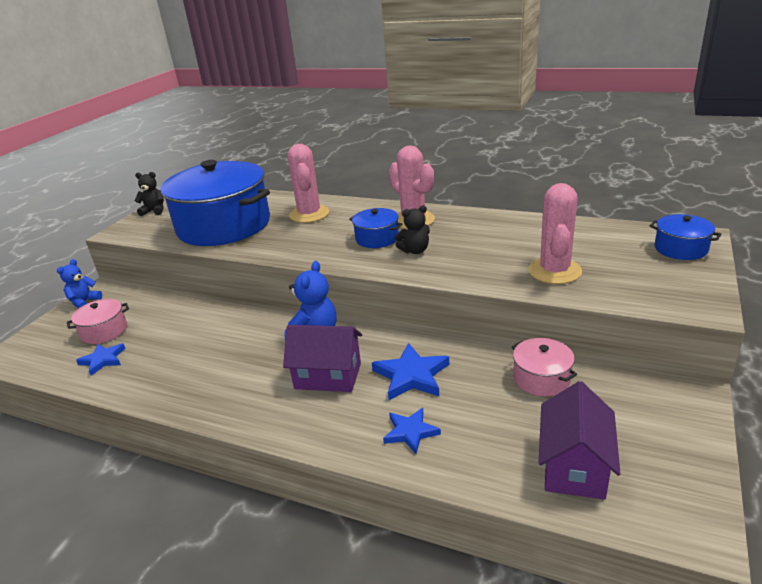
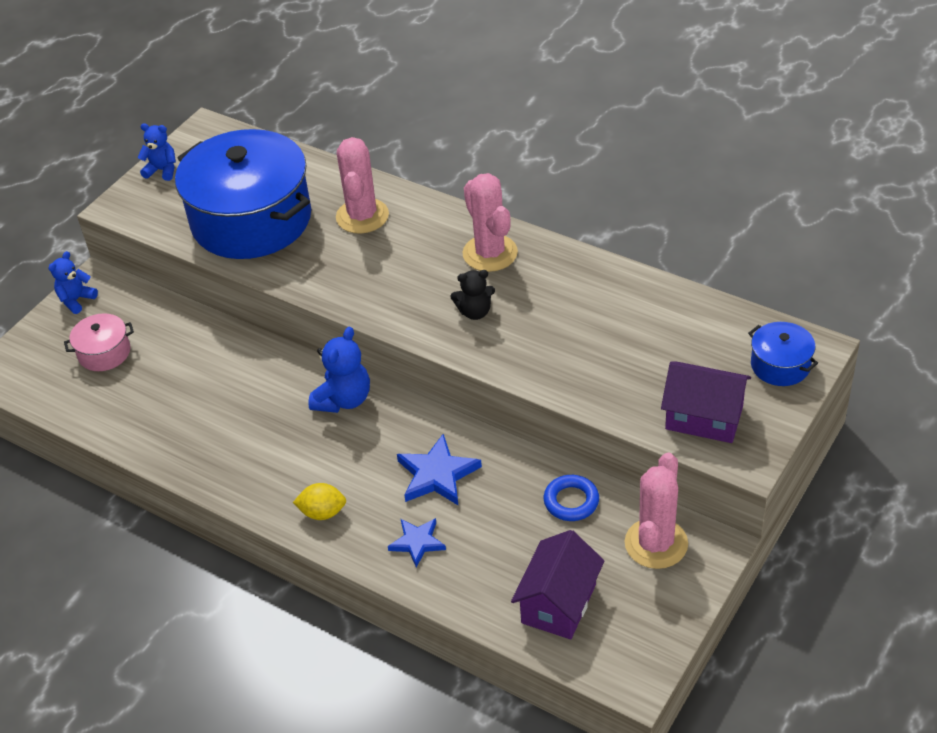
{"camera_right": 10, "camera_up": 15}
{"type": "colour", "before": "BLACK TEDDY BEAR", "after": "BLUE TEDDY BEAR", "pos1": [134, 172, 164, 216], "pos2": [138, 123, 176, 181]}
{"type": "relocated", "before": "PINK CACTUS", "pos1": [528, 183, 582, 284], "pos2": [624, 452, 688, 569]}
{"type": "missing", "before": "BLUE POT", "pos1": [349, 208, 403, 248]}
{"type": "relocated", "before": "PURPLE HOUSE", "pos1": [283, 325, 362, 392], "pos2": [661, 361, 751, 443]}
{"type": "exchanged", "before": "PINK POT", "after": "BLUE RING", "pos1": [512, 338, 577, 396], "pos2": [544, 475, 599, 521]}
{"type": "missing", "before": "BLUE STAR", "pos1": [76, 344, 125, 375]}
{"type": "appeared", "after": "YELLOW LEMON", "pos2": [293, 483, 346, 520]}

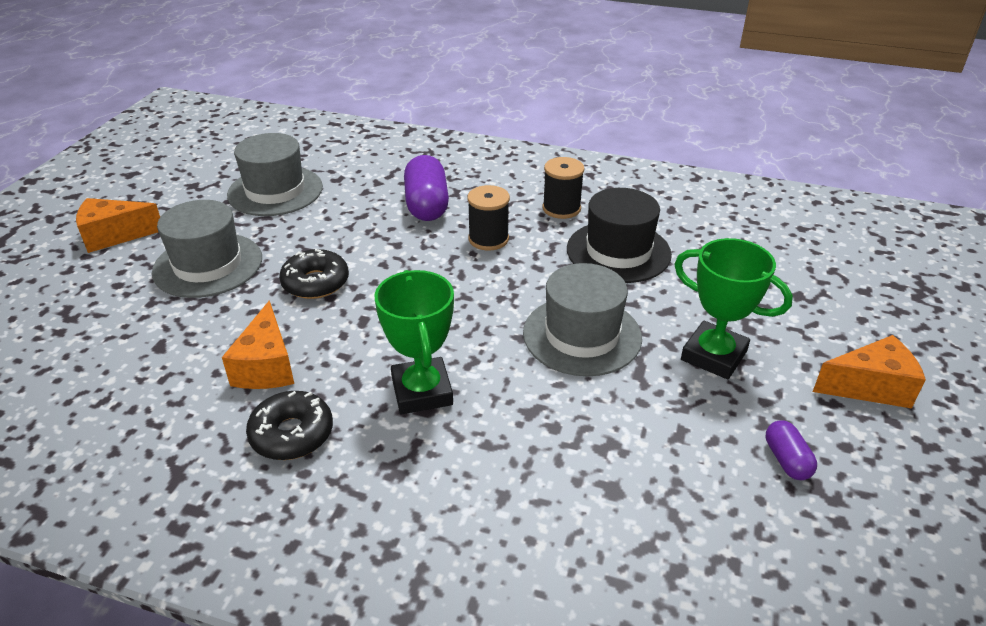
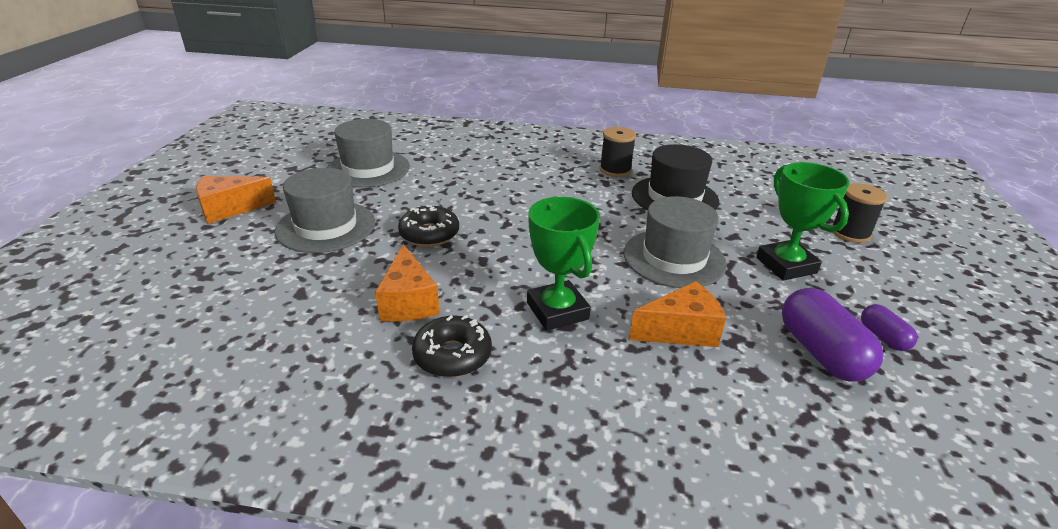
{"camera_right": -10, "camera_up": -5}
{"type": "relocated", "before": "PURPLE CAPSULE", "pos1": [404, 155, 449, 221], "pos2": [782, 288, 883, 382]}
{"type": "relocated", "before": "BLACK SPOOL", "pos1": [467, 185, 510, 250], "pos2": [832, 183, 888, 243]}
{"type": "spun", "before": "GREEN TROPHY", "pos1": [674, 238, 793, 379], "pos2": [756, 162, 850, 281], "turn": 45}
{"type": "relocated", "before": "ORANGE CHEESE", "pos1": [813, 335, 926, 409], "pos2": [629, 281, 726, 347]}

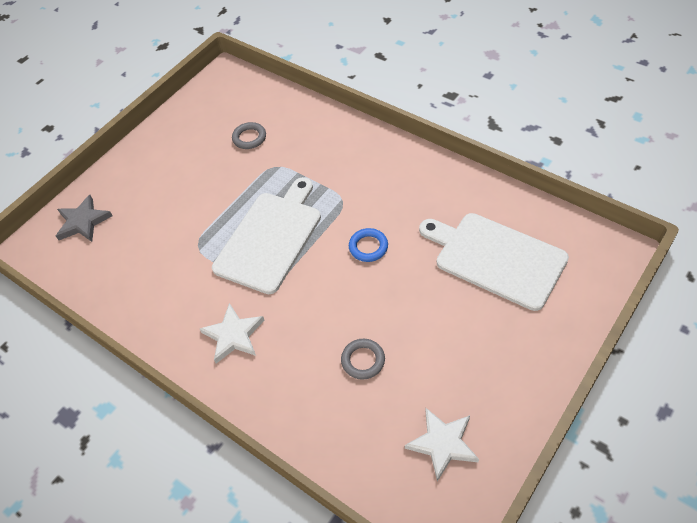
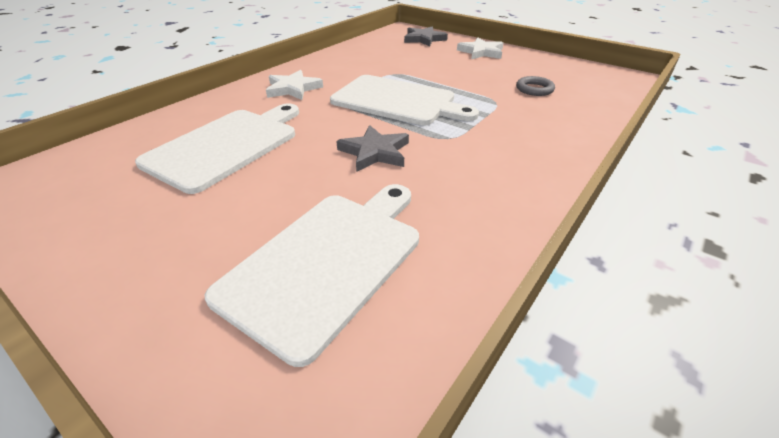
{"camera_right": 85, "camera_up": -15}
{"type": "exchanged", "before": "BLUE RING", "after": "GREY STAR", "pos1": [349, 228, 388, 262], "pos2": [336, 125, 409, 172]}
{"type": "exchanged", "before": "GREY RING", "after": "WHITE CUTTING BOARD", "pos1": [341, 339, 385, 380], "pos2": [135, 104, 299, 194]}
{"type": "relocated", "before": "WHITE STAR", "pos1": [405, 408, 479, 481], "pos2": [457, 37, 503, 60]}

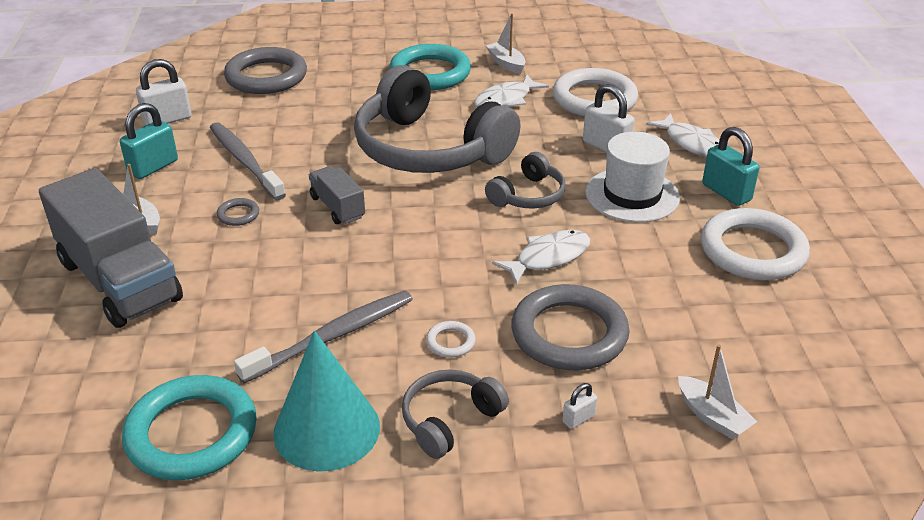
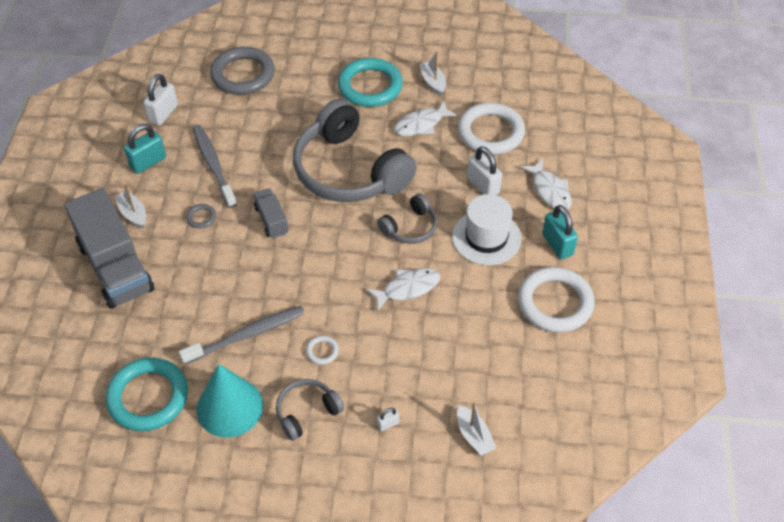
{"camera_right": 10, "camera_up": 15}
{"type": "spun", "before": "WHITE PADLOCK", "pos1": [136, 59, 192, 125], "pos2": [143, 74, 178, 126], "turn": -45}
{"type": "missing", "before": "GREY RING", "pos1": [511, 284, 629, 370]}

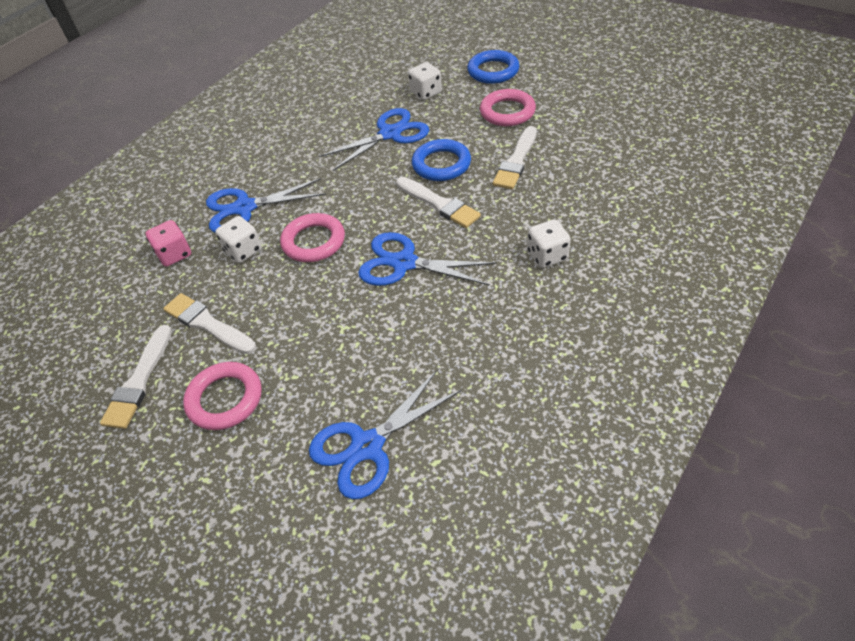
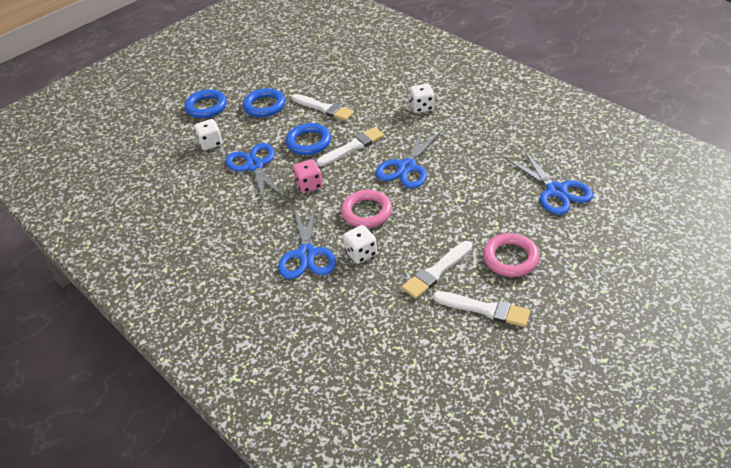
{"camera_right": -80, "camera_up": -5}
{"type": "colour", "before": "PINK RING", "after": "BLUE RING", "pos1": [480, 89, 536, 126], "pos2": [243, 88, 285, 117]}
{"type": "relocated", "before": "PINK DICE", "pos1": [145, 220, 191, 267], "pos2": [293, 159, 323, 193]}

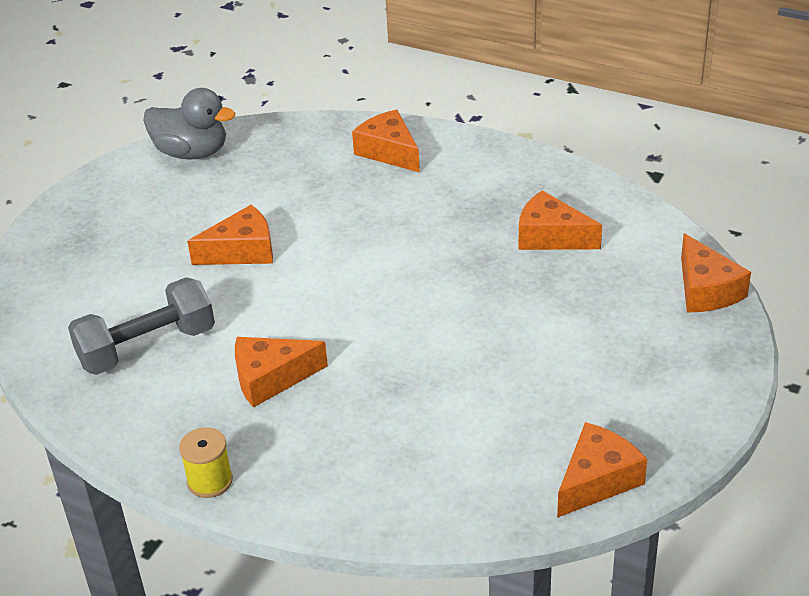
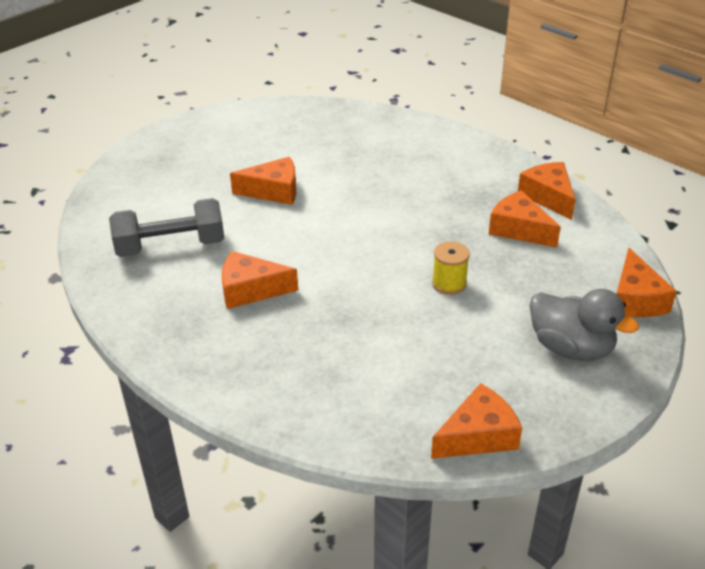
{"camera_right": 15, "camera_up": 0}
{"type": "relocated", "before": "GREY DUCK", "pos1": [143, 88, 235, 160], "pos2": [530, 289, 639, 361]}
{"type": "relocated", "before": "ORANGE CHEESE", "pos1": [352, 110, 420, 172], "pos2": [518, 162, 576, 220]}
{"type": "relocated", "before": "YELLOW SPOOL", "pos1": [179, 427, 233, 498], "pos2": [432, 241, 470, 295]}

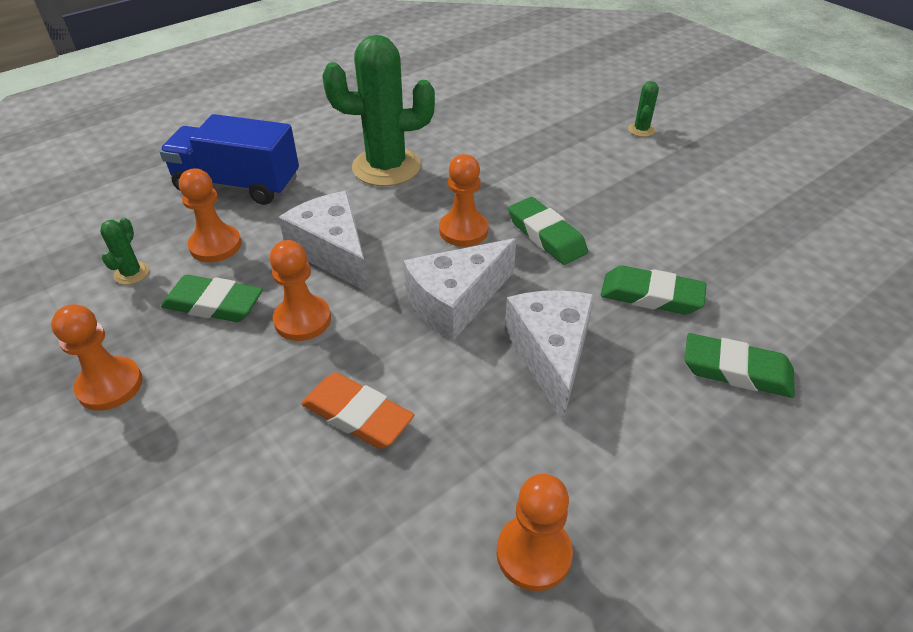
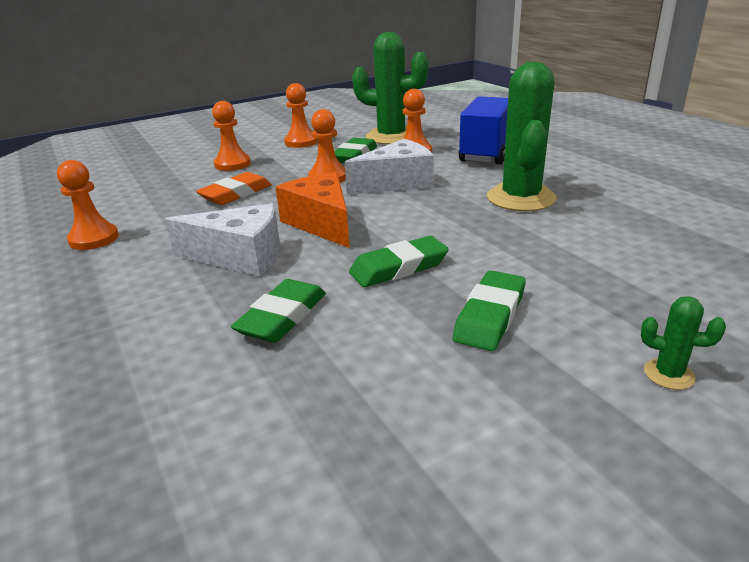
{"camera_right": 100, "camera_up": -15}
{"type": "relocated", "before": "ORANGE PAWN", "pos1": [439, 154, 488, 247], "pos2": [212, 101, 251, 171]}
{"type": "size", "before": "GREEN CACTUS", "pos1": [100, 218, 149, 285], "pos2": [352, 32, 428, 145], "scale": 2.4}
{"type": "colour", "before": "WHITE CHEESE", "after": "ORANGE CHEESE", "pos1": [403, 238, 517, 341], "pos2": [275, 172, 350, 248]}
{"type": "relocated", "before": "GREEN ERASER", "pos1": [684, 333, 795, 398], "pos2": [453, 270, 526, 351]}

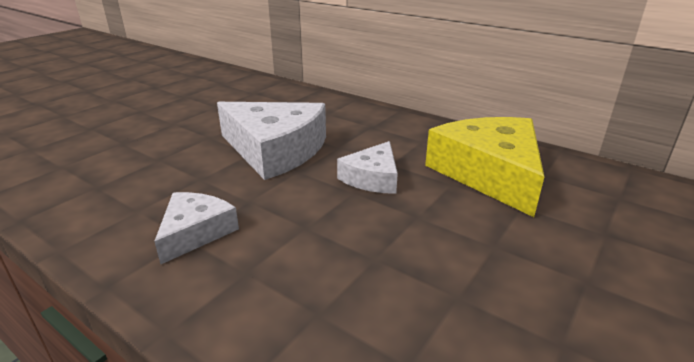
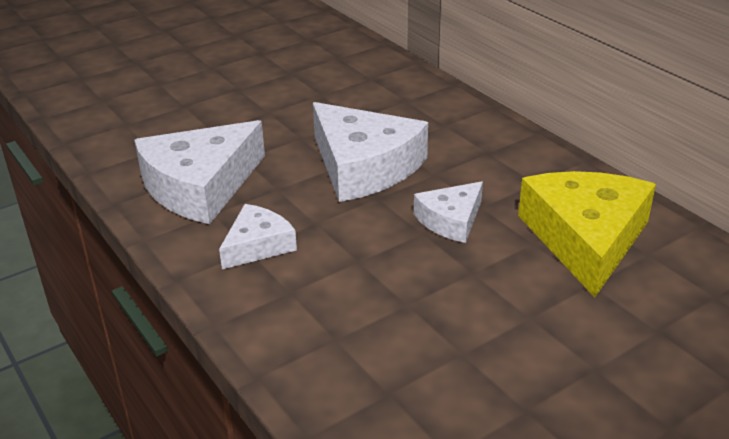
{"camera_right": 20, "camera_up": 5}
{"type": "appeared", "after": "WHITE CHEESE", "pos2": [134, 120, 265, 224]}

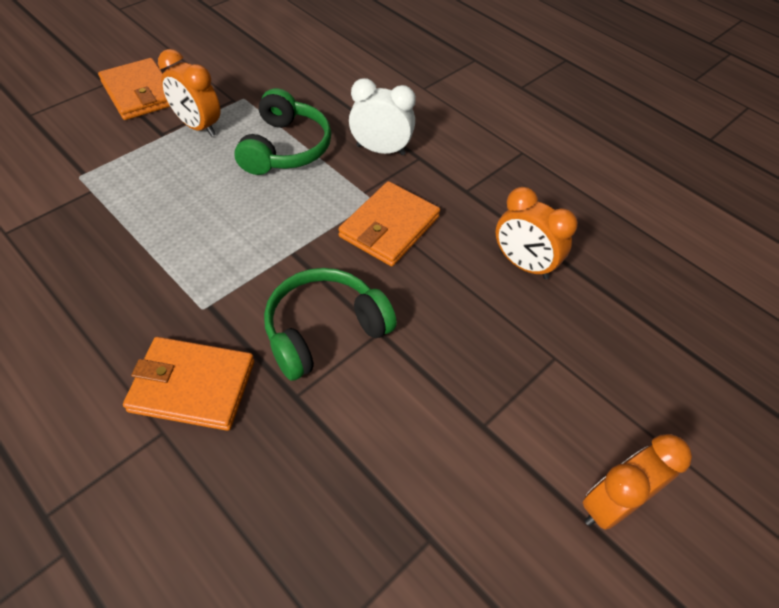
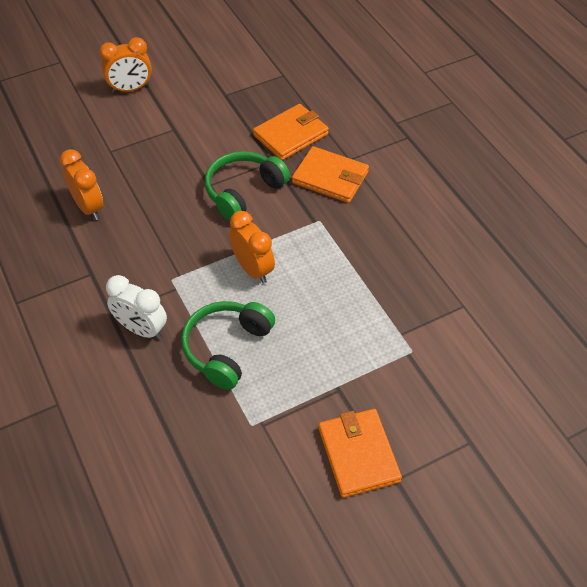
{"camera_right": -160, "camera_up": 0}
{"type": "relocated", "before": "ORANGE CLOCK", "pos1": [158, 49, 221, 137], "pos2": [229, 211, 275, 283]}
{"type": "relocated", "before": "ORANGE WALLET", "pos1": [338, 181, 440, 267], "pos2": [253, 104, 329, 160]}
{"type": "spun", "before": "GREEN HEADPHONES", "pos1": [264, 268, 397, 381], "pos2": [205, 151, 290, 221], "turn": 150}

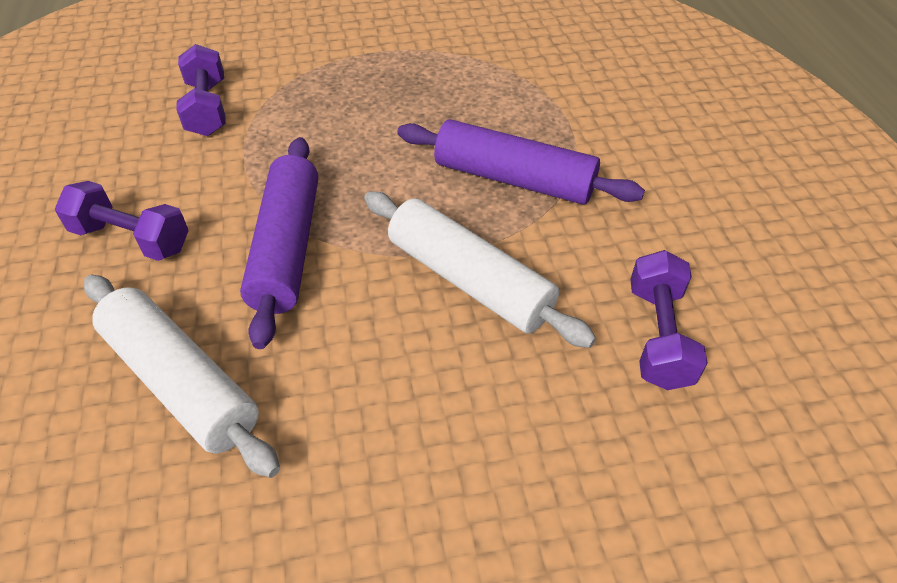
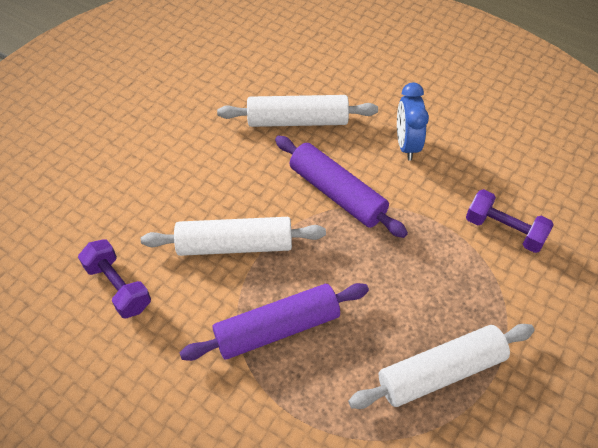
{"camera_right": 135, "camera_up": 5}
{"type": "exchanged", "before": "PURPLE DUMBBELL", "after": "BLUE CLOCK", "pos1": [55, 181, 189, 261], "pos2": [397, 83, 429, 160]}
{"type": "appeared", "after": "WHITE ROLLING PIN", "pos2": [348, 324, 535, 409]}

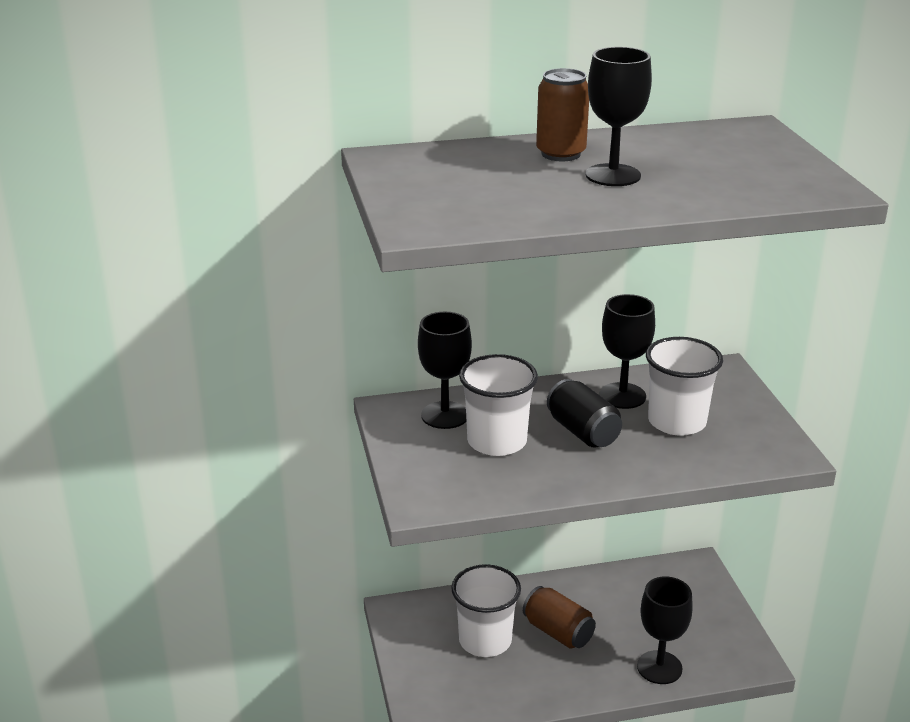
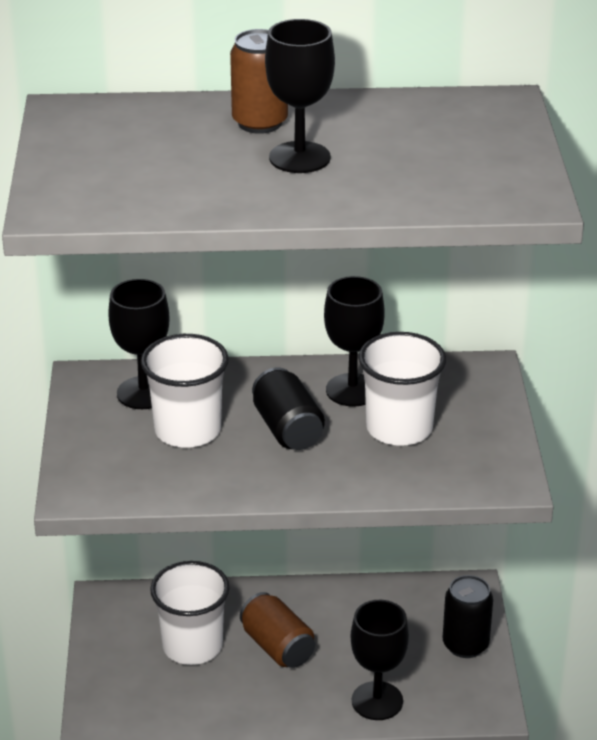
{"camera_right": 10, "camera_up": 5}
{"type": "appeared", "after": "BLACK CAN", "pos2": [443, 575, 493, 658]}

